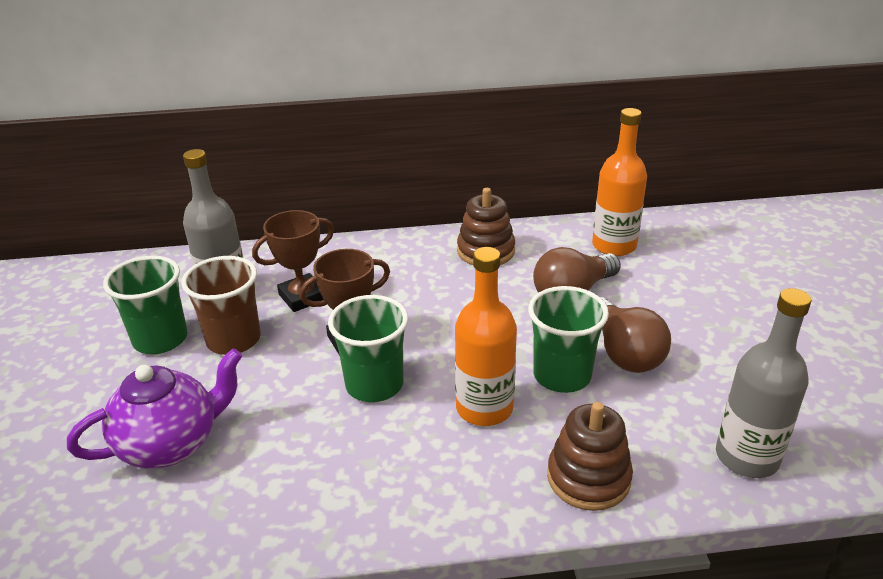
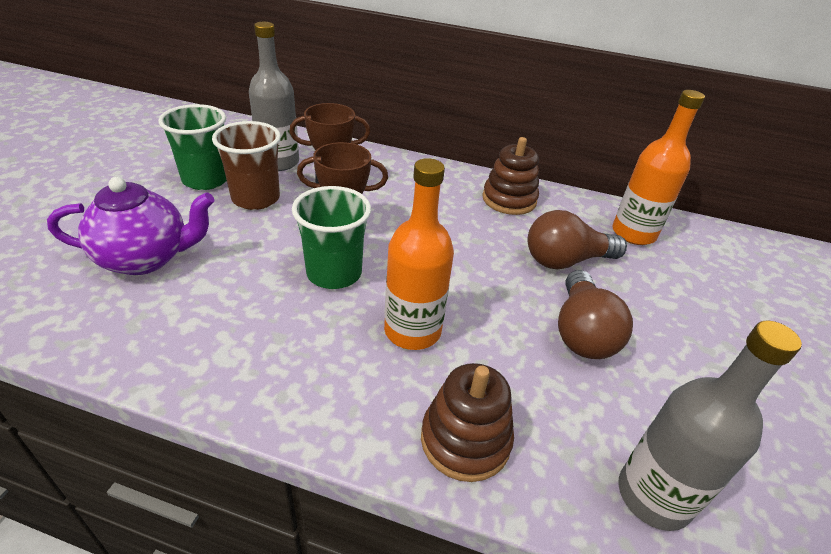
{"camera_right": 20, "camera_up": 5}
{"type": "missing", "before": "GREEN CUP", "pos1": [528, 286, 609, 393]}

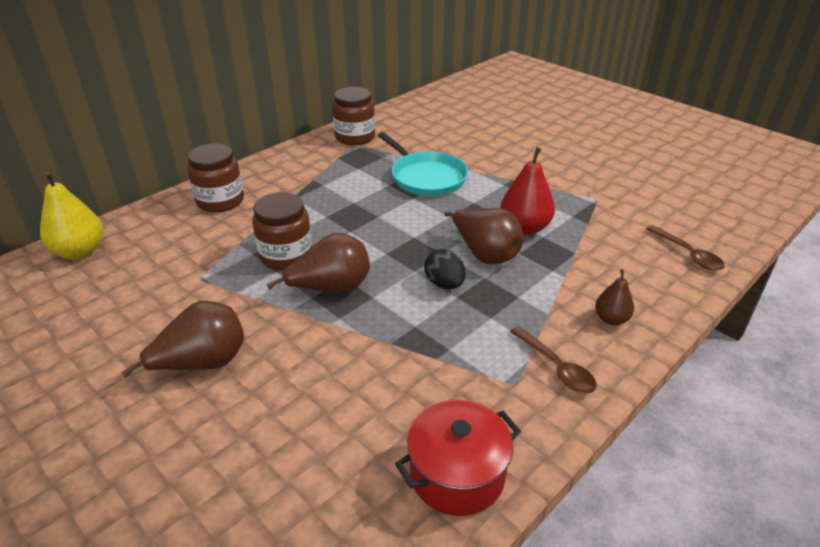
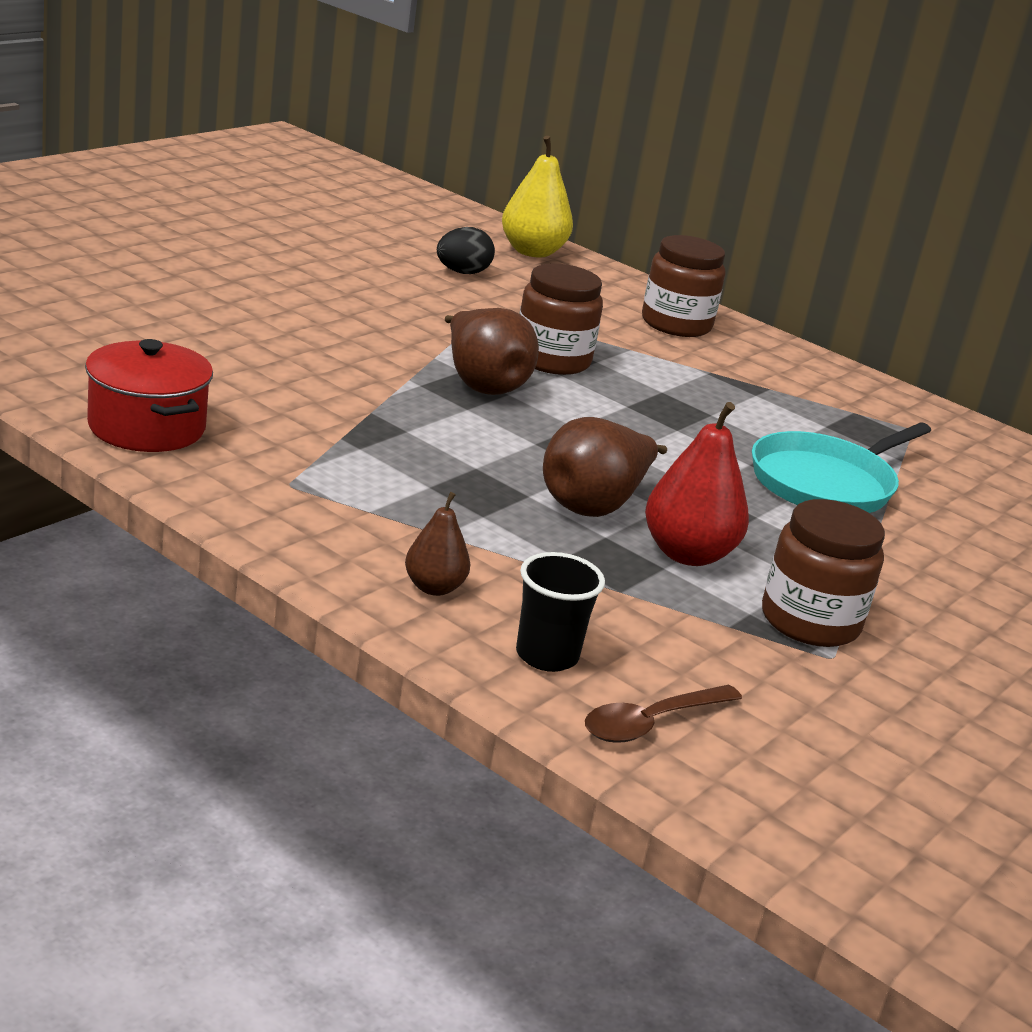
{"camera_right": 80, "camera_up": -10}
{"type": "relocated", "before": "BROWN JAR", "pos1": [332, 87, 375, 145], "pos2": [762, 499, 885, 647]}
{"type": "relocated", "before": "BLACK EGG", "pos1": [424, 249, 466, 289], "pos2": [437, 227, 495, 274]}
{"type": "missing", "before": "BROWN PEAR", "pos1": [122, 301, 244, 378]}
{"type": "missing", "before": "BROWN SPOON", "pos1": [510, 326, 597, 393]}
{"type": "appeared", "after": "BLACK CUP", "pos2": [516, 552, 605, 672]}

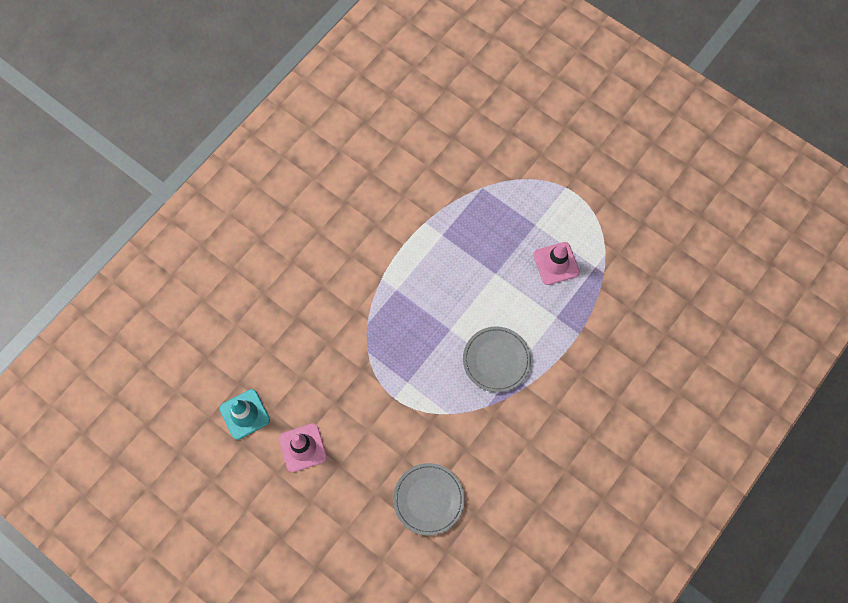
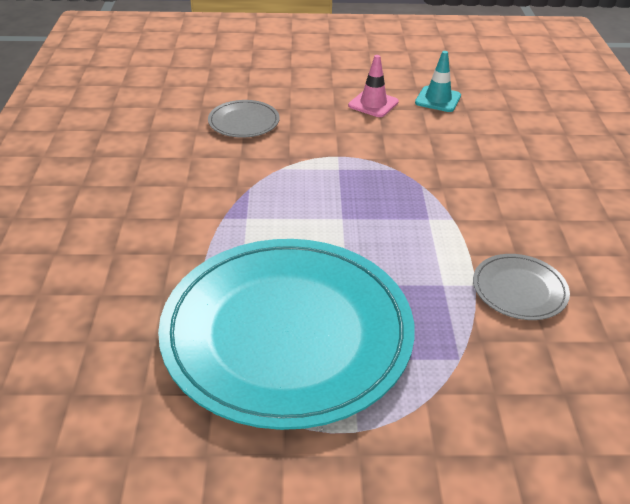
{"camera_right": 140, "camera_up": -30}
{"type": "exchanged", "before": "PINK TRAFFIC CONE", "after": "TURQUOISE PLATE", "pos1": [533, 242, 580, 285], "pos2": [158, 239, 415, 430]}
{"type": "relocated", "before": "GREY PLATE", "pos1": [463, 326, 531, 392], "pos2": [473, 254, 570, 320]}

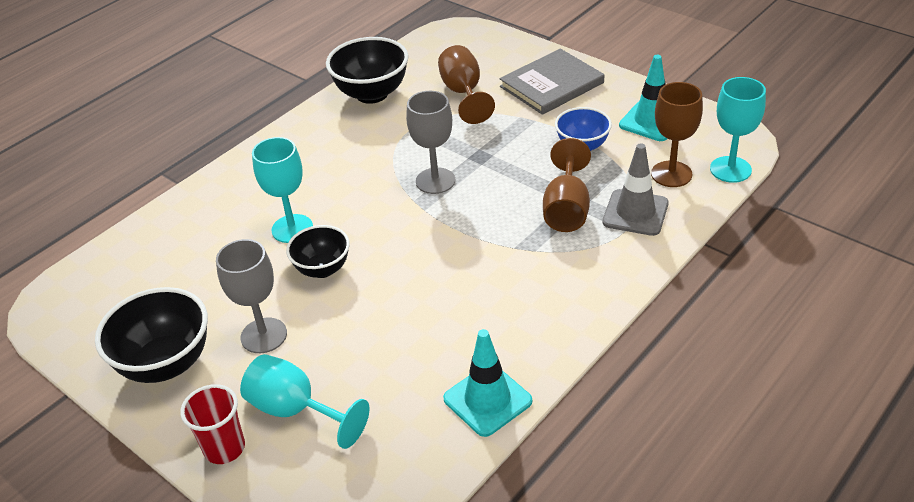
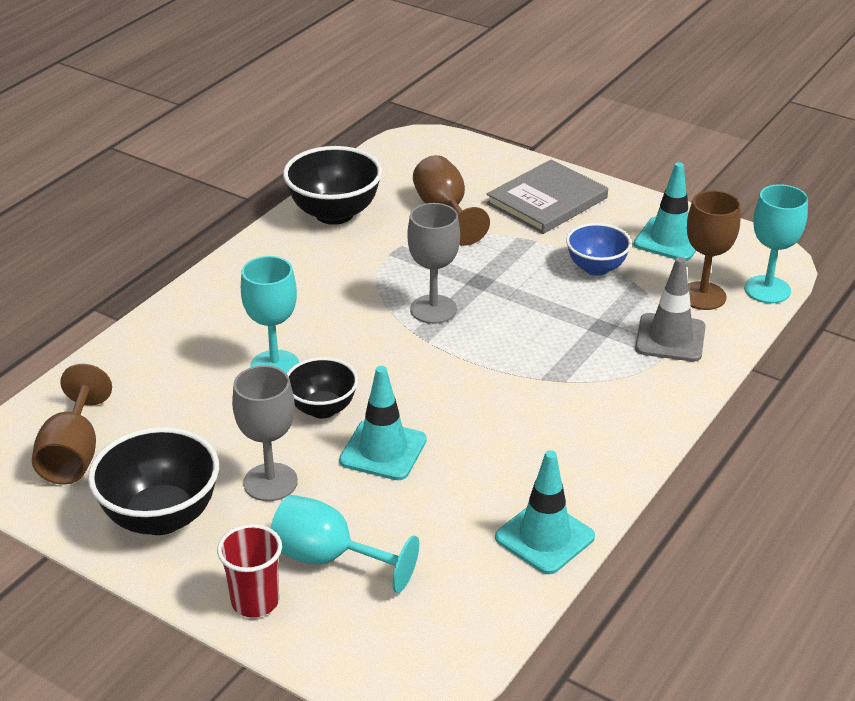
{"camera_right": -10, "camera_up": -5}
{"type": "relocated", "before": "BROWN GOBLET", "pos1": [543, 138, 591, 232], "pos2": [32, 364, 112, 485]}
{"type": "appeared", "after": "TURQUOISE TRAFFIC CONE", "pos2": [339, 366, 427, 480]}

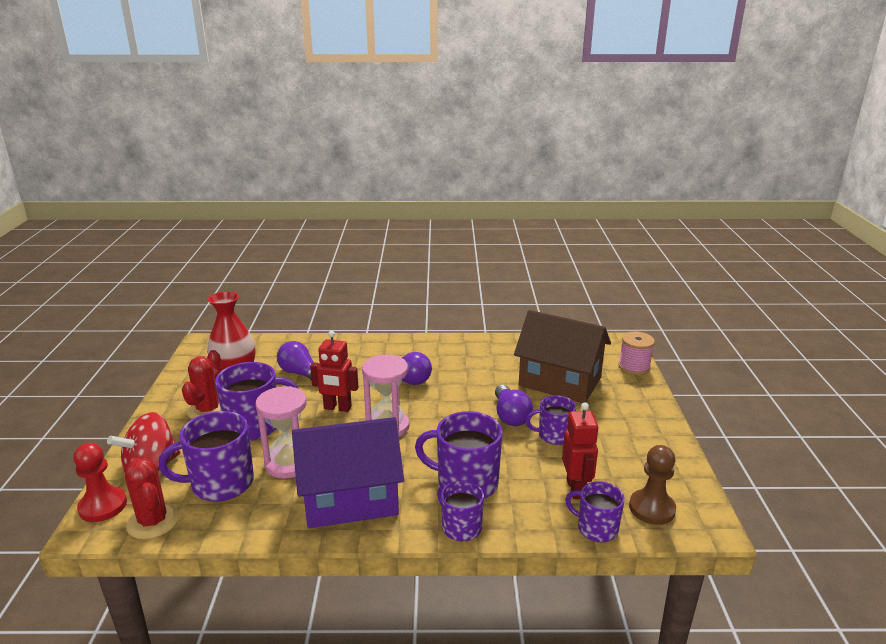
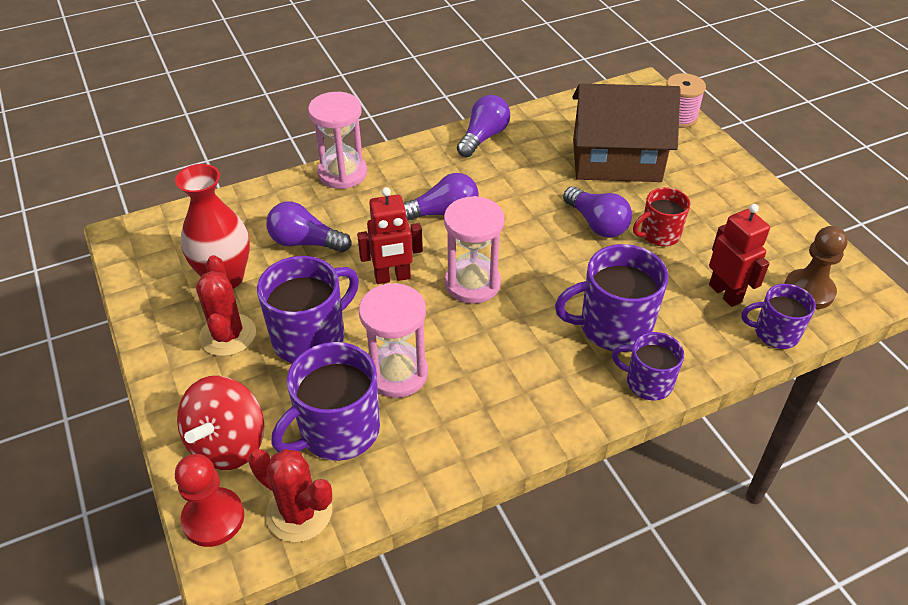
{"camera_right": -25, "camera_up": 20}
{"type": "colour", "before": "PURPLE MUG", "after": "RED MUG", "pos1": [526, 395, 576, 445], "pos2": [633, 187, 690, 246]}
{"type": "missing", "before": "PURPLE HOUSE", "pos1": [292, 417, 404, 528]}
{"type": "appeared", "after": "PINK HOURGLASS", "pos2": [308, 92, 367, 189]}
{"type": "appeared", "after": "PURPLE LIGHT BULB", "pos2": [457, 95, 510, 157]}

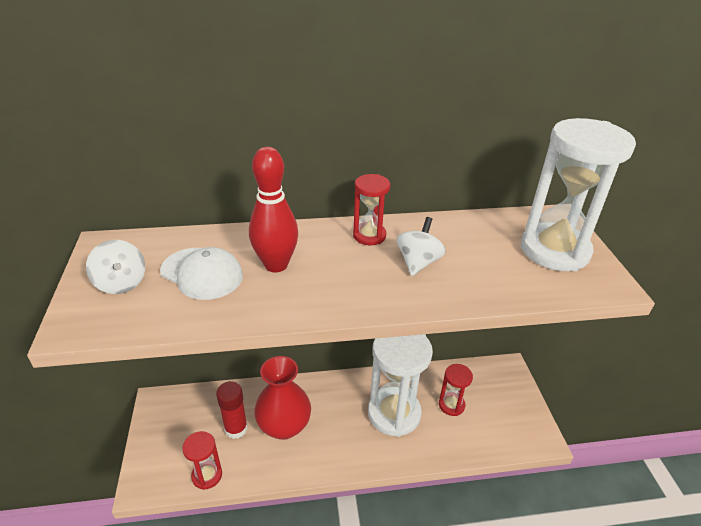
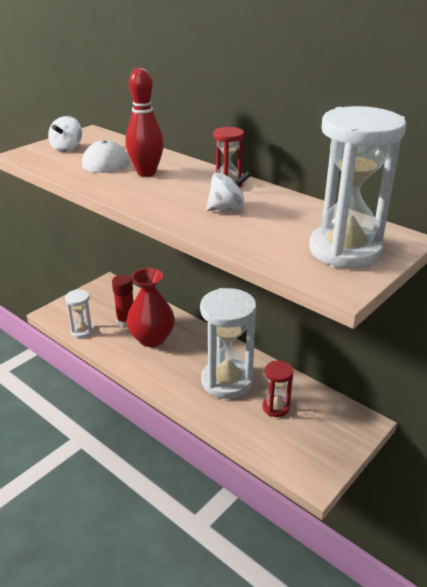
{"camera_right": 50, "camera_up": -5}
{"type": "colour", "before": "RED HOURGLASS", "after": "WHITE HOURGLASS", "pos1": [182, 431, 222, 490], "pos2": [65, 289, 94, 338]}

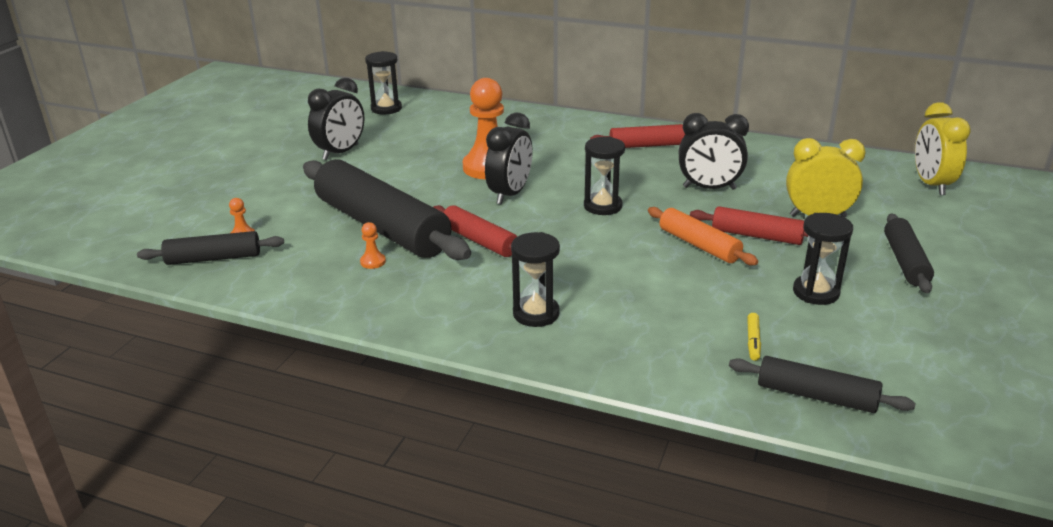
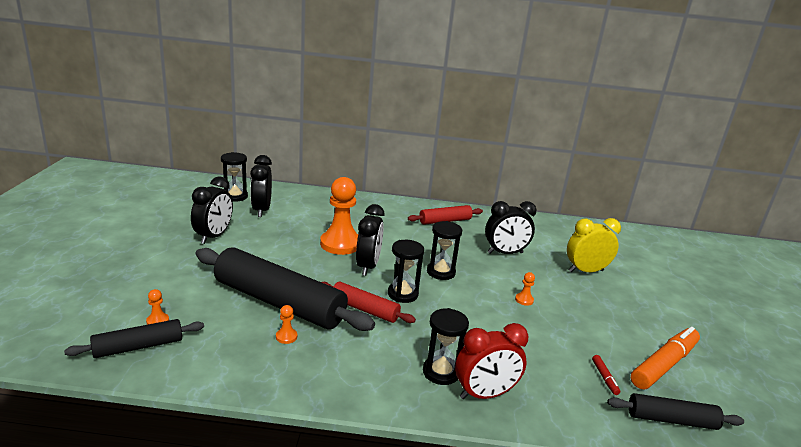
{"camera_right": -20, "camera_up": -5}
{"type": "missing", "before": "YELLOW CLOCK", "pos1": [915, 102, 971, 195]}
{"type": "missing", "before": "RED ROLLING PIN", "pos1": [690, 206, 808, 245]}
{"type": "exchanged", "before": "ORANGE ROLLING PIN", "after": "ORANGE PAWN", "pos1": [648, 207, 758, 265], "pos2": [515, 272, 535, 306]}
{"type": "relocated", "before": "BLACK HOURGLASS", "pos1": [793, 213, 853, 305], "pos2": [388, 240, 424, 303]}
{"type": "missing", "before": "BLACK ROLLING PIN", "pos1": [884, 214, 934, 293]}
{"type": "colour", "before": "YELLOW MARKER", "after": "RED MARKER", "pos1": [747, 313, 761, 361], "pos2": [592, 355, 620, 395]}
{"type": "appeared", "after": "BLACK CLOCK", "pos2": [250, 155, 272, 217]}
{"type": "appeared", "after": "RED CLOCK", "pos2": [455, 323, 528, 399]}
{"type": "appeared", "after": "ORANGE MARKER", "pos2": [631, 327, 700, 389]}

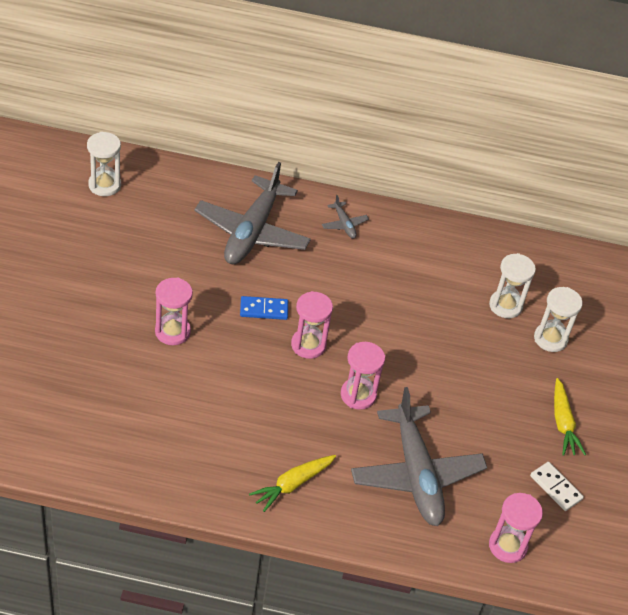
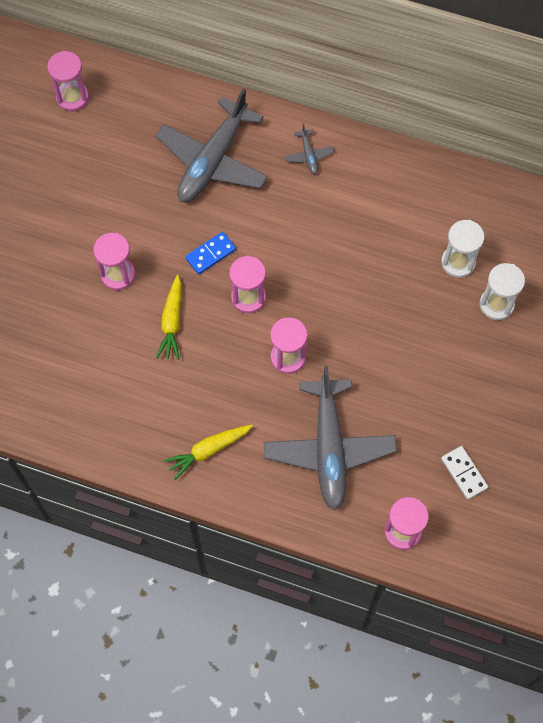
{"camera_right": 15, "camera_up": 20}
{"type": "colour", "before": "WHITE HOURGLASS", "after": "PINK HOURGLASS", "pos1": [87, 132, 121, 196], "pos2": [47, 51, 89, 111]}
{"type": "spun", "before": "BLUE DOMINO", "pos1": [240, 296, 288, 320], "pos2": [185, 232, 236, 274], "turn": -45}
{"type": "relocated", "before": "YELLOW CARROT", "pos1": [554, 378, 586, 456], "pos2": [156, 275, 181, 360]}

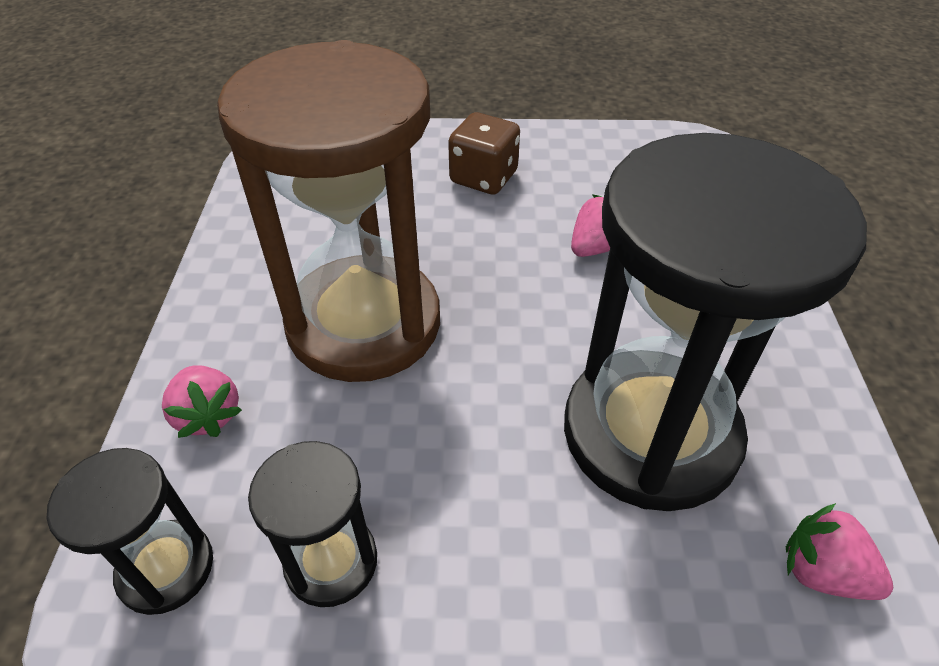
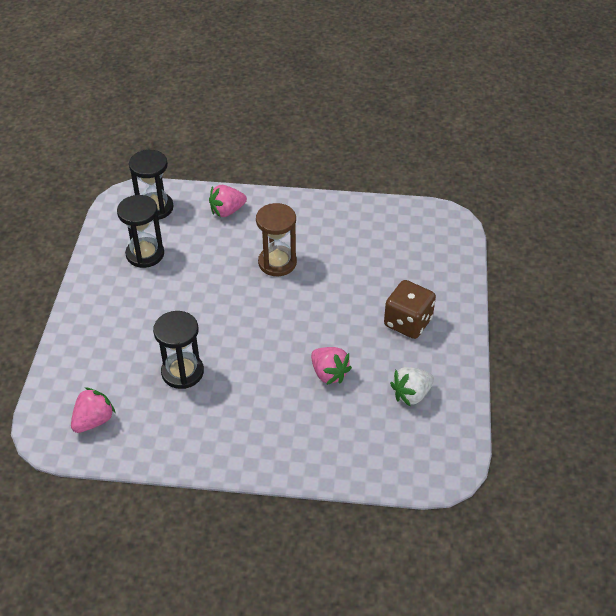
{"camera_right": 95, "camera_up": 0}
{"type": "size", "before": "BROWN HOURGLASS", "pos1": [217, 40, 440, 382], "pos2": [256, 203, 297, 276], "scale": 0.46}
{"type": "size", "before": "BLACK HOURGLASS", "pos1": [564, 133, 867, 511], "pos2": [153, 311, 204, 389], "scale": 0.46}
{"type": "appeared", "after": "WHITE STRAWBERRY", "pos2": [390, 367, 434, 407]}

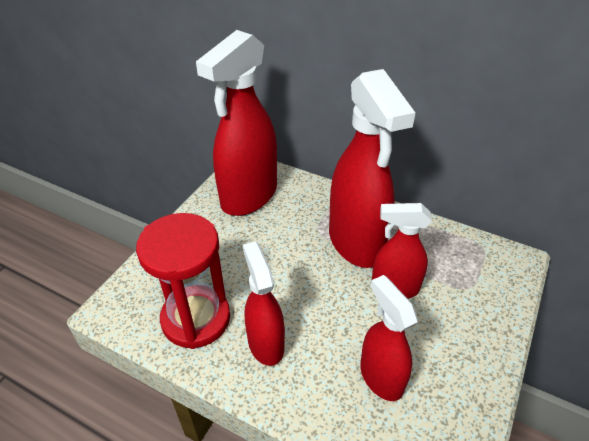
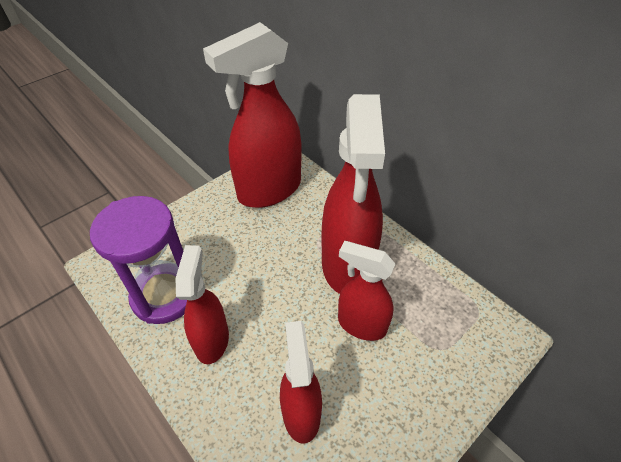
{"camera_right": 20, "camera_up": 5}
{"type": "colour", "before": "RED HOURGLASS", "after": "PURPLE HOURGLASS", "pos1": [136, 213, 230, 349], "pos2": [90, 196, 187, 324]}

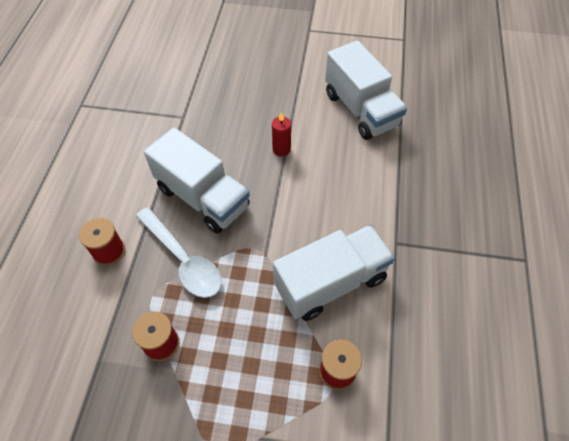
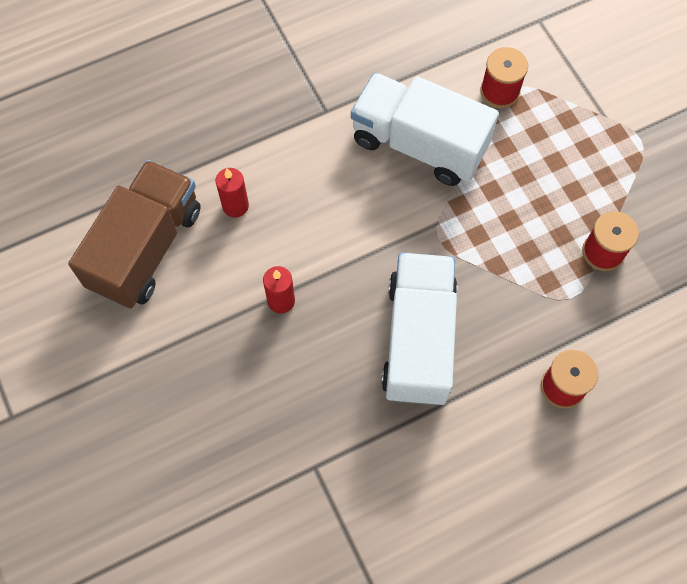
{"camera_right": -125, "camera_up": 10}
{"type": "colour", "before": "WHITE TRUCK", "after": "BROWN TRUCK", "pos1": [325, 40, 407, 140], "pos2": [68, 160, 201, 309]}
{"type": "missing", "before": "WHITE SPOON", "pos1": [136, 207, 222, 298]}
{"type": "appeared", "after": "RED CANDLE", "pos2": [216, 168, 249, 217]}

